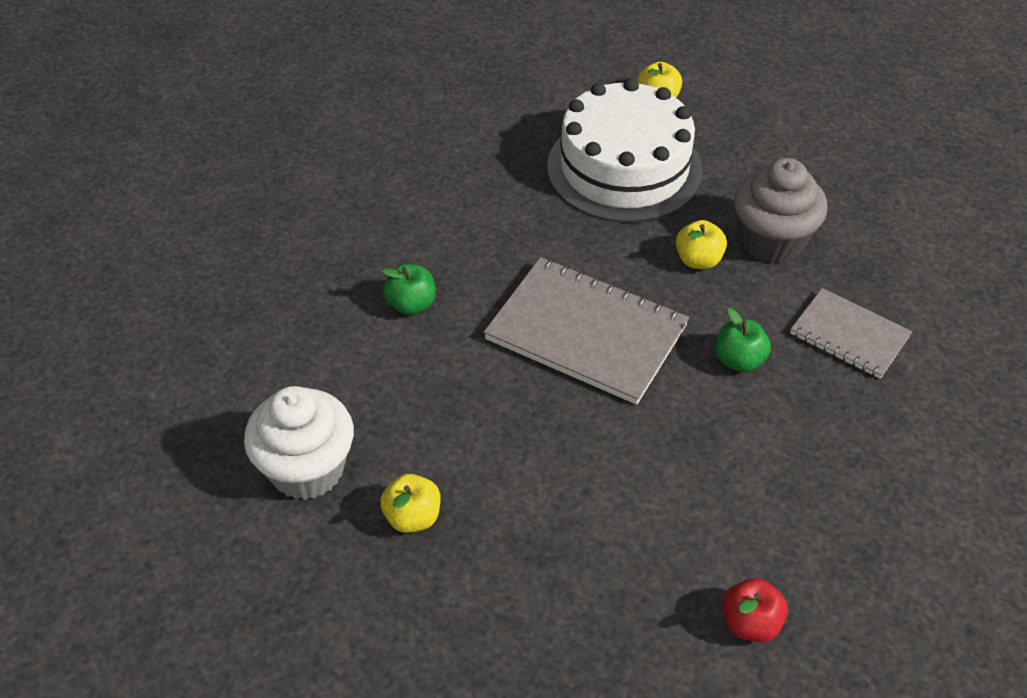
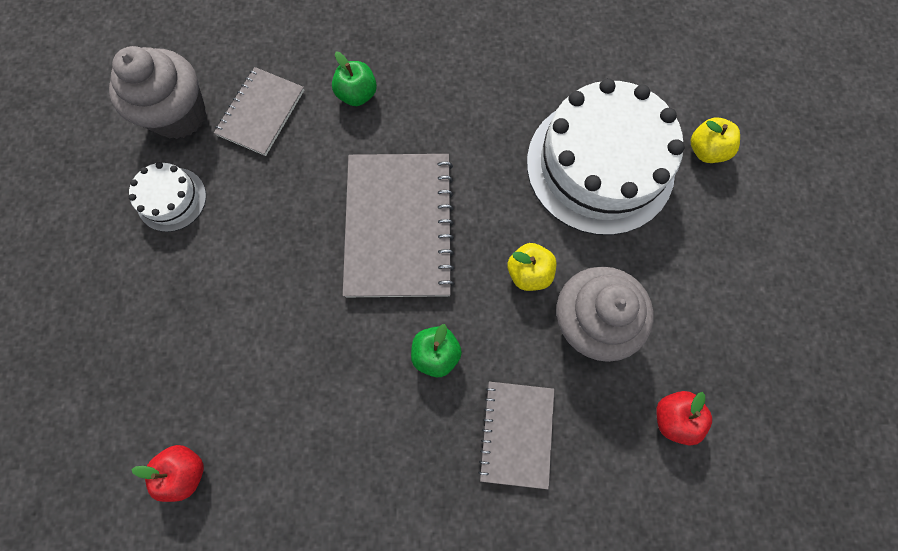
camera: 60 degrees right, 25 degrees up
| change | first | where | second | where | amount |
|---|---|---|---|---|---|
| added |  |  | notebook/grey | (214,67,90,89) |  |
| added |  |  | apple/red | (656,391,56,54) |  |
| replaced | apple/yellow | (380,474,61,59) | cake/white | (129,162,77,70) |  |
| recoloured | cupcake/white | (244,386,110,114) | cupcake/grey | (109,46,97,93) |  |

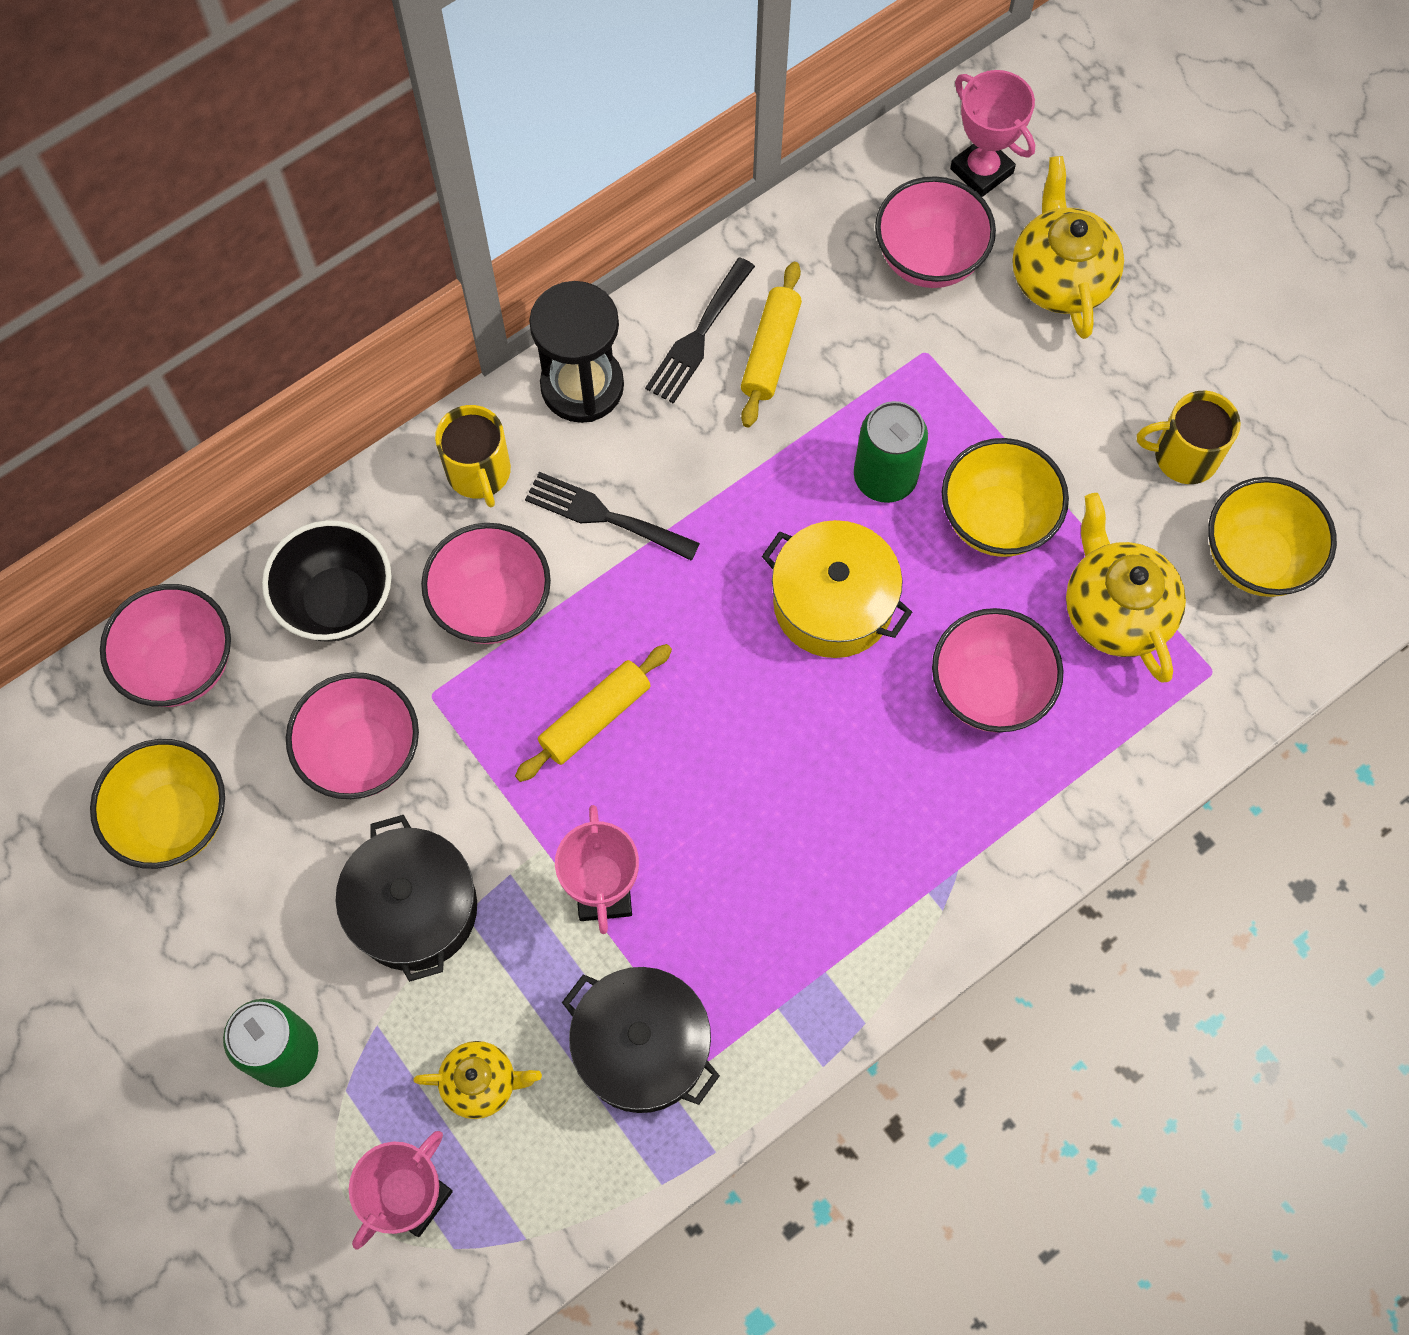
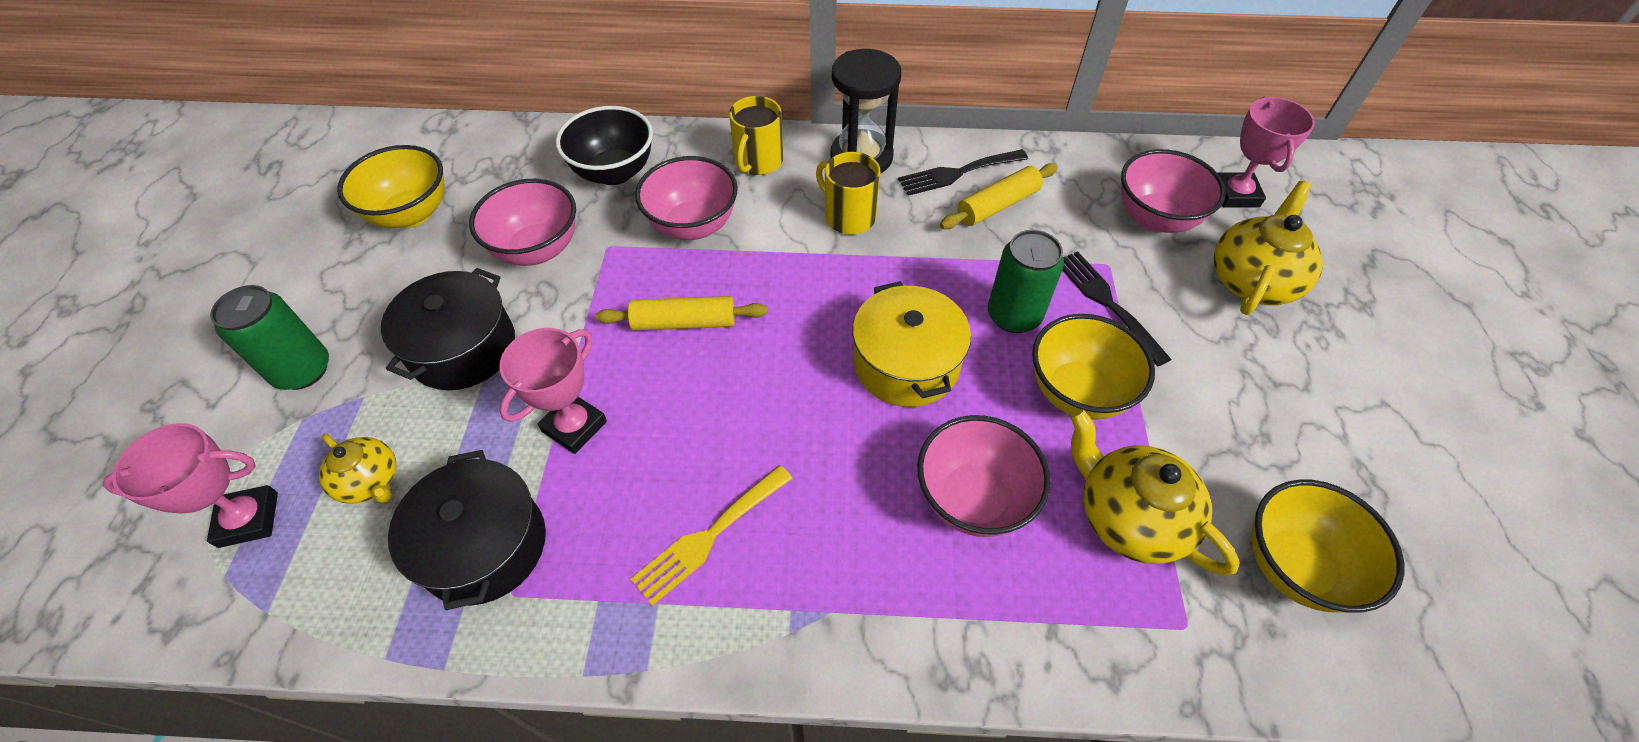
camera: 40 degrees right, 15 degrees down
| change | first | where | second | where | amount |
|---|---|---|---|---|---|
| removed | bowl/pink | (100,584,131,123) |  |  |  |
| added |  |  | fork/yellow | (631,465,162,141) |  |
| moved | fork/black | (525,472,175,89) |  | (1063,251,109,115) |  |
| moved | mug/yellow | (1137,391,104,93) |  | (816,152,65,82) |  |
| turned | teapot/yellow | (1066,493,120,190) |  | (1070,409,170,167) | 60 degrees counterclockwise |

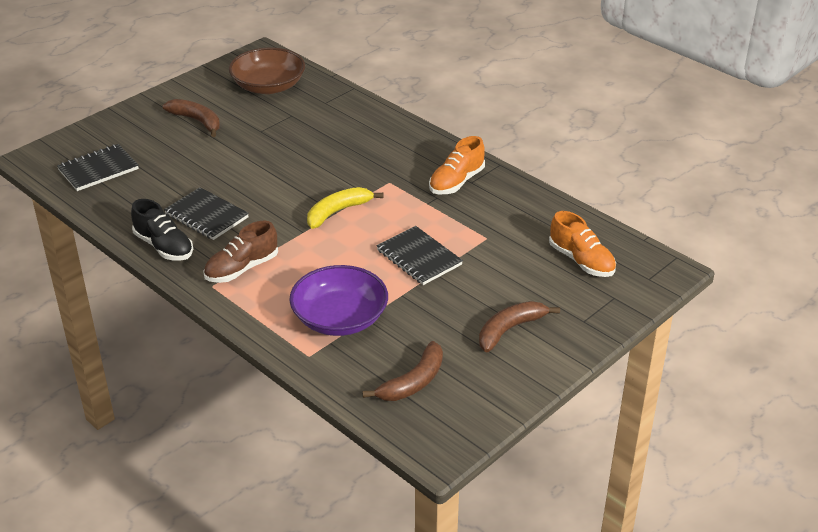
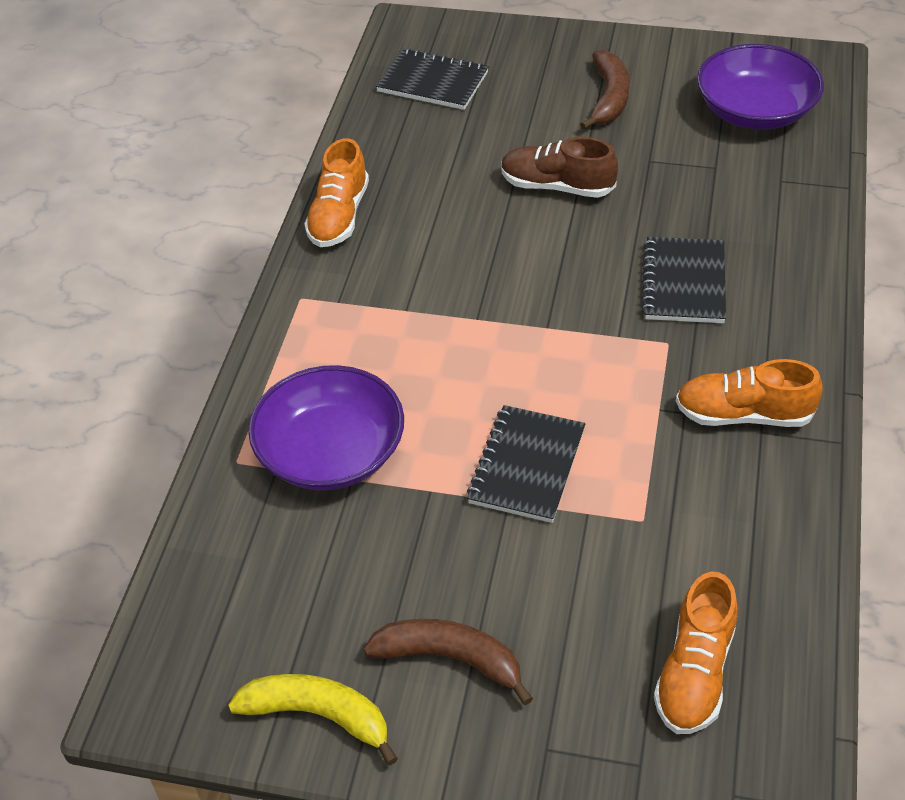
camera: 60 degrees right, 10 degrees up
| change | first | where | second | where | amount |
|---|---|---|---|---|---|
| removed | banana/brown | (363,341,80,60) |  |  |  |
| moved | notebook/black | (164,187,85,53) |  | (642,237,84,86) |  |
| moved | shoe/brown | (203,221,75,62) |  | (501,137,117,61) |  |
| moved | banana/yellow | (307,187,77,42) |  | (228,674,170,91) |  |
| recoloured | shoe/black | (131,199,62,62) | shoe/orange | (304,138,65,109) |  |
| recoloured | bowl/brown | (229,48,76,46) | bowl/purple | (697,44,127,86) |  |

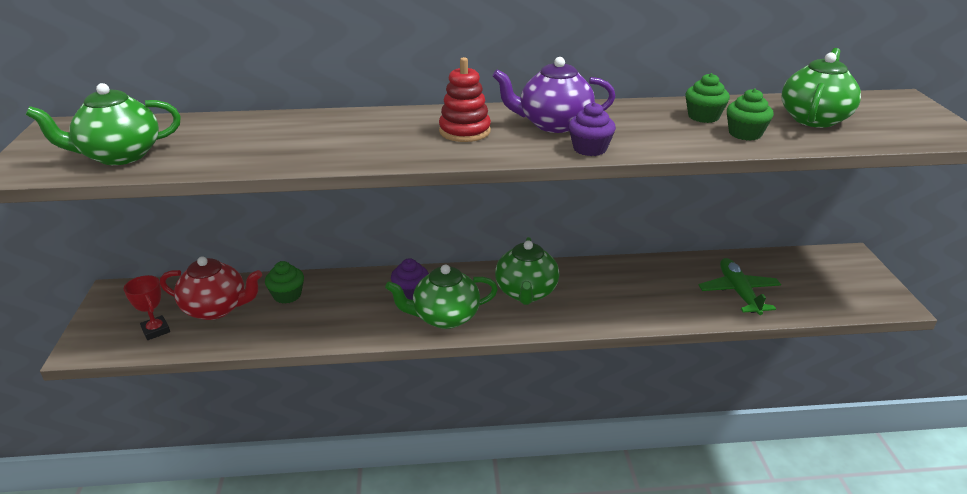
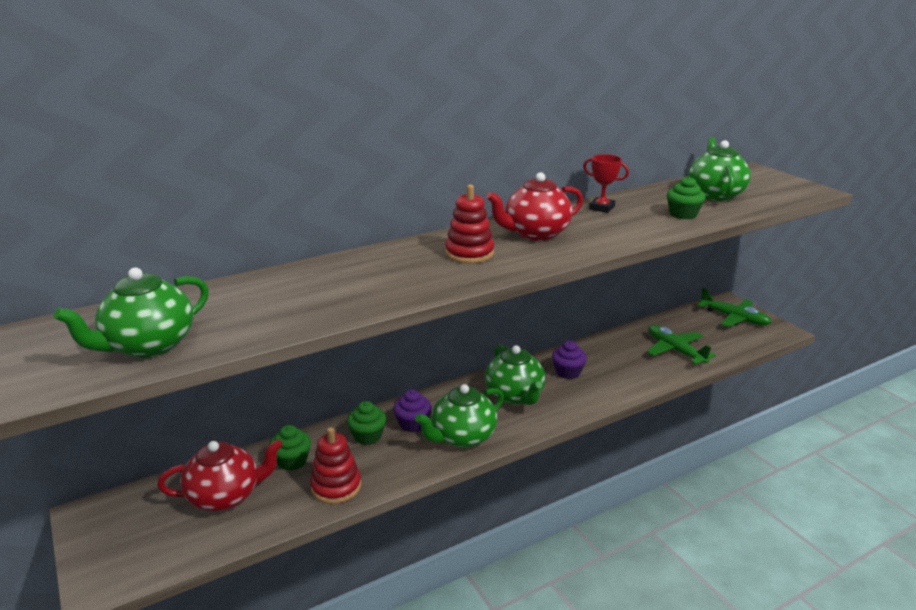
camera: 25 degrees left, 5 degrees down
| change | first | where | second | where | amount |
|---|---|---|---|---|---|
| added |  |  | stacking toy/red | (310,427,51,77) |  |
| added |  |  | plane/green | (697,287,75,40) |  |
| moved | trophy/red | (124,275,46,65) |  | (583,154,46,59) |  |
| moved | cupcake/purple | (569,102,47,54) |  | (552,341,35,38) |  |
| moved | cupcake/green | (685,73,45,50) |  | (347,401,39,44) |  |
| recoloured | teapot/purple | (492,57,124,76) | teapot/red | (486,172,97,69) |  |

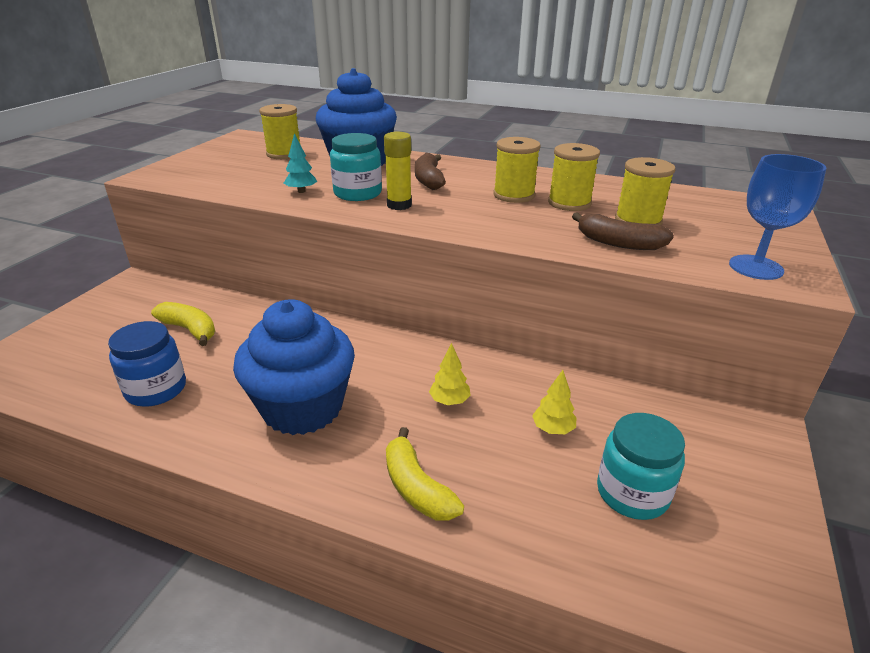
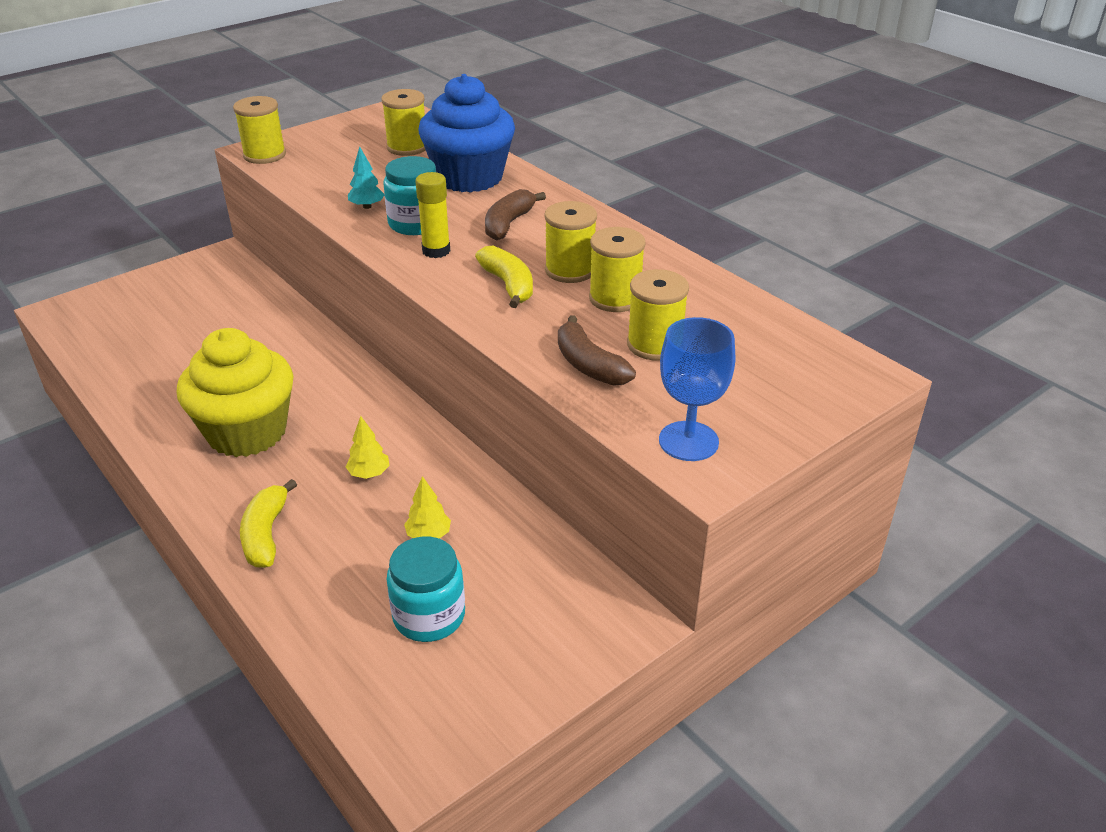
camera: 30 degrees right, 5 degrees up
| change | first | where | second | where | amount |
|---|---|---|---|---|---|
| removed | jar/blue | (108,321,78,86) |  |  |  |
| added |  |  | spool/yellow | (233,96,53,68) |  |
| moved | banana/yellow | (151,302,64,44) |  | (475,246,58,62) |  |
| recoloured | cupcake/blue | (233,299,122,136) | cupcake/yellow | (177,328,117,129) |  |

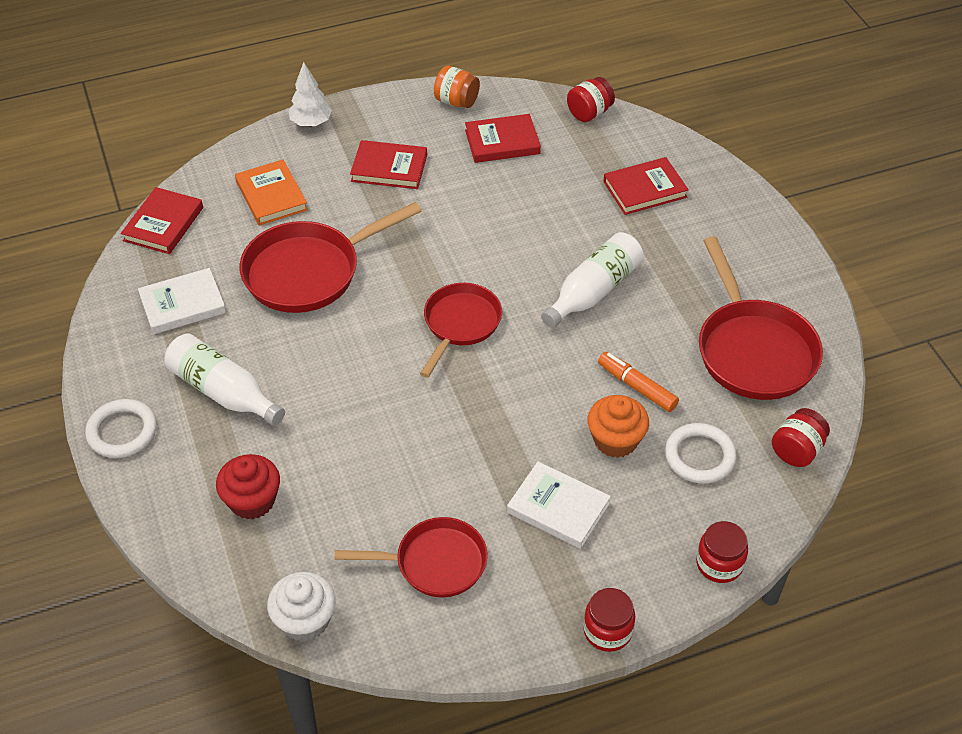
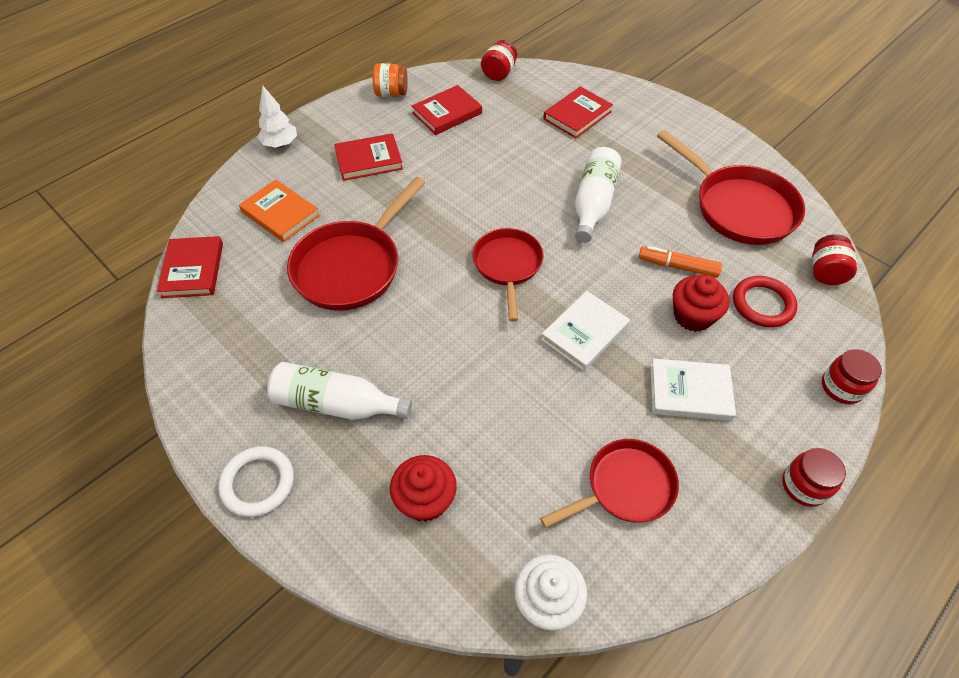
camera: 25 degrees left, 5 degrees up
| change | first | where | second | where | amount |
|---|---|---|---|---|---|
| moved | book/white | (138,268,88,66) |  | (541,291,89,80) |  |
| recoloured | cupcake/orange | (588,395,61,63) | cupcake/red | (673,275,56,57) |  |
| recoloured | ring/white | (665,423,72,61) | ring/red | (733,276,64,52) |  |

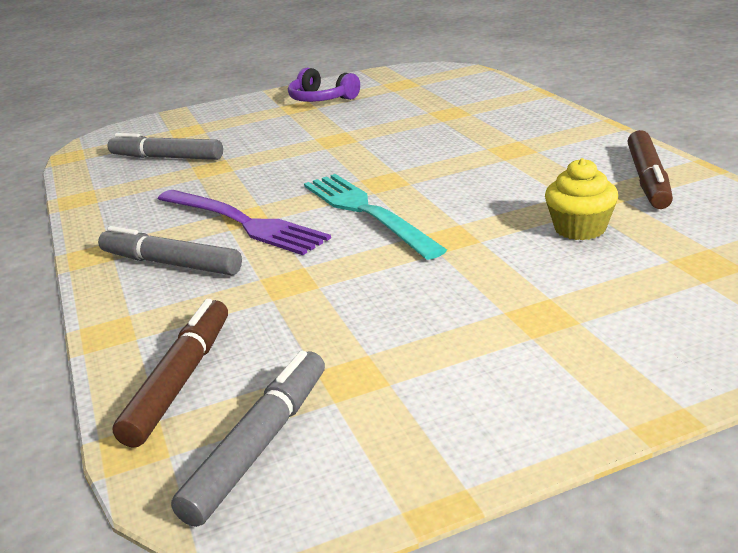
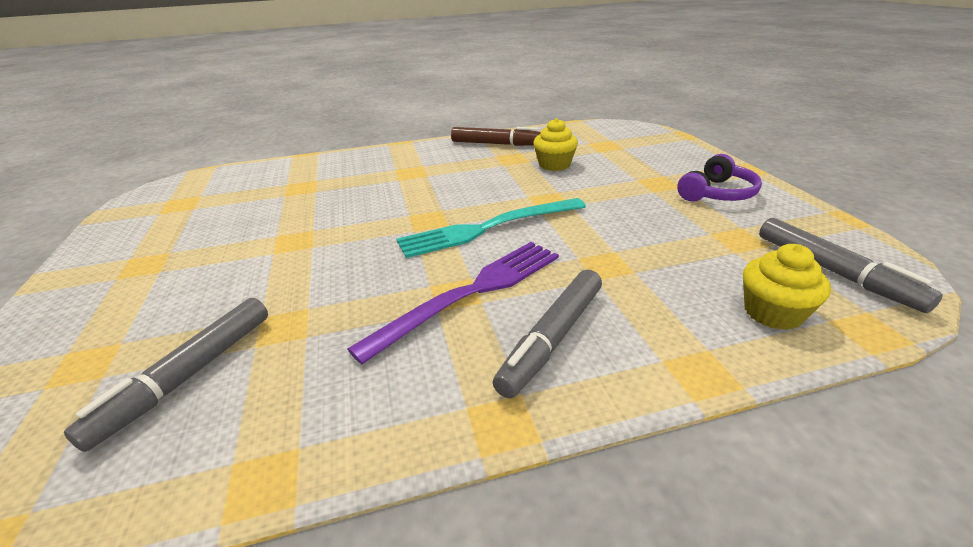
camera: 85 degrees left, 5 degrees up
| change | first | where | second | where | amount |
|---|---|---|---|---|---|
| moved | headphones/purple | (288,68,72,34) |  | (677,154,85,48) |  |
| replaced | marker/brown | (112,299,116,148) | cupcake/yellow | (743,244,88,86) |  |
| turned | marker/grey | (171,351,154,176) |  | (759,218,184,95) | 150 degrees counterclockwise |

